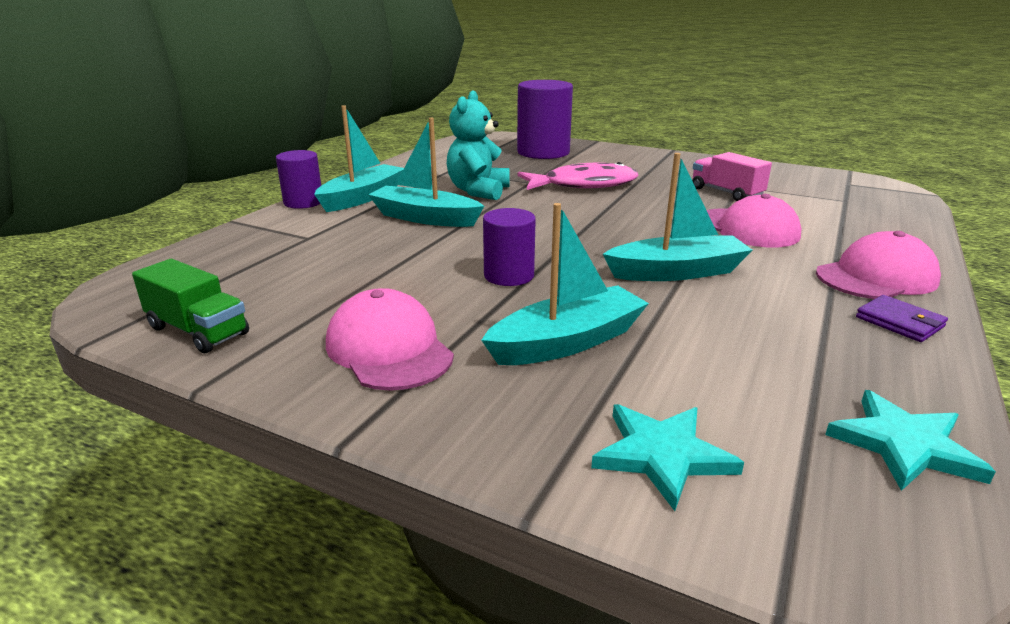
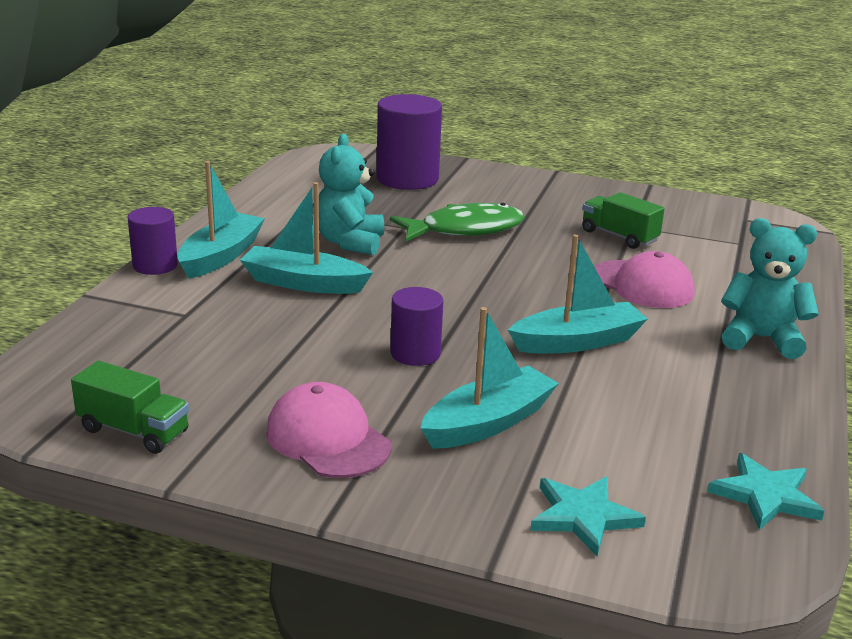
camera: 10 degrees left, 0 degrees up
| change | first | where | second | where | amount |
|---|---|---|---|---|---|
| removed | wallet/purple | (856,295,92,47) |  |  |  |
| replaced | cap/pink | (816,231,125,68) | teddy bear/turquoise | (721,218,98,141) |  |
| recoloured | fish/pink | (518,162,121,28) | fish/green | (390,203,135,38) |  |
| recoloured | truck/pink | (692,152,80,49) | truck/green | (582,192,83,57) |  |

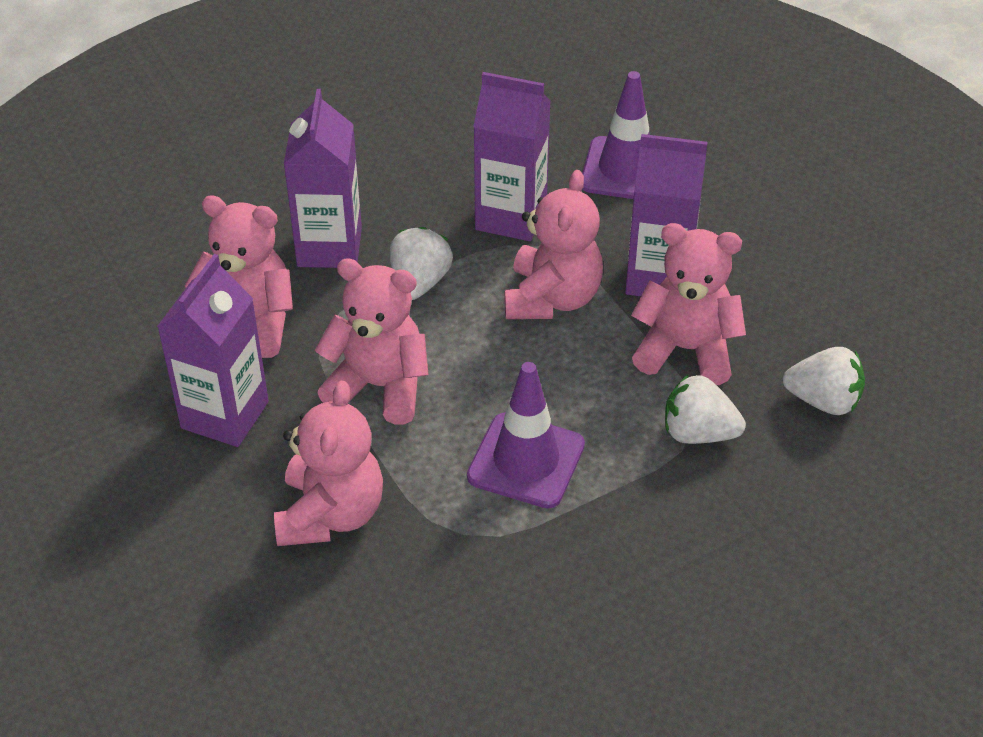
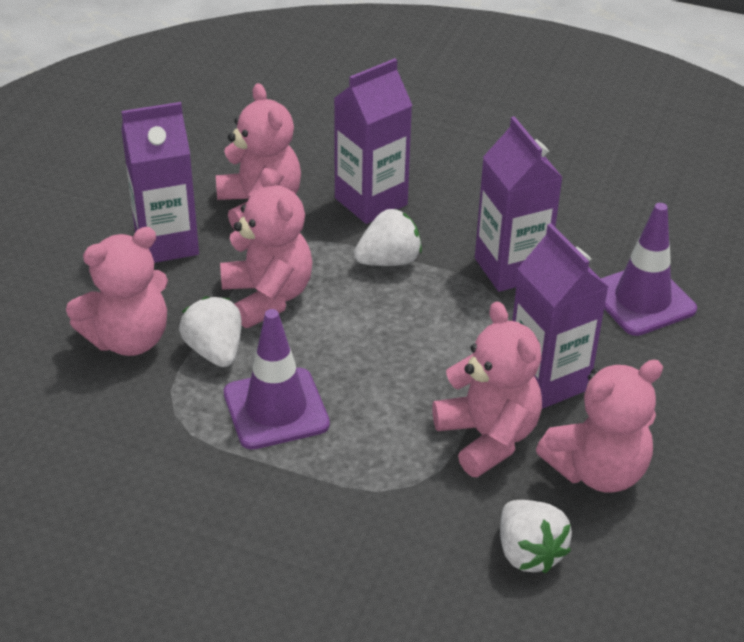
camera: 50 degrees right, 5 degrees down
| change | first | where | second | where | amount |
|---|---|---|---|---|---|
| moved | teddy bear/pink | (504,170,99,149) |  | (536,360,127,132) |  |
| moved | strawberry/white | (665,374,81,70) |  | (179,296,63,71) |  |

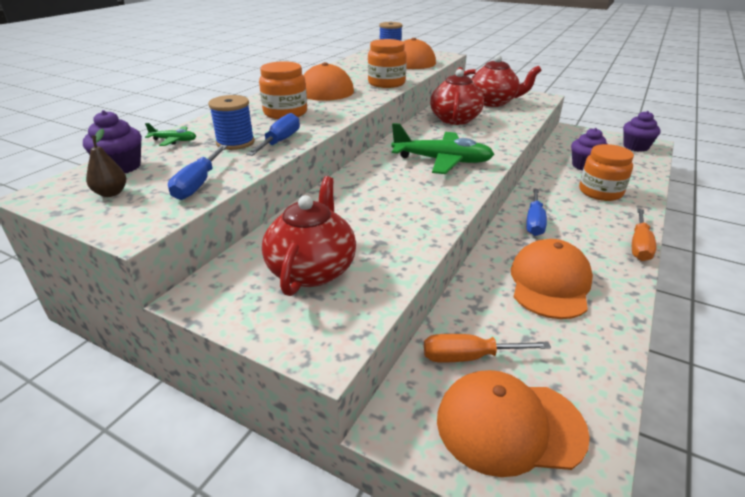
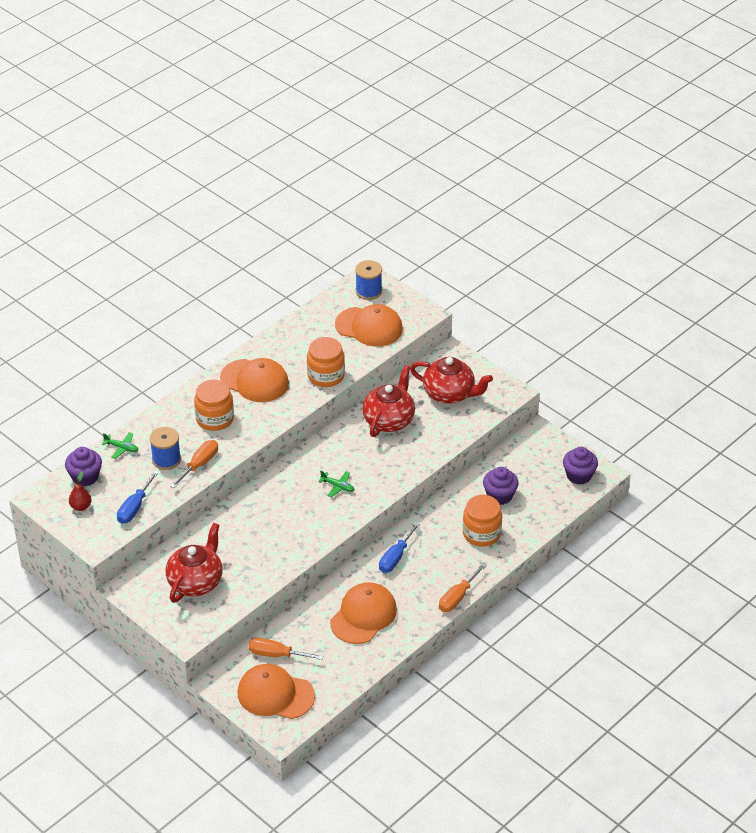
camera: 15 degrees right, 10 degrees up
| change | first | where | second | where | amount |
|---|---|---|---|---|---|
| recoloured | pear/brown | (86,129,40,68) | pear/red | (69,472,23,39) |  |
| recoloured | screwdriver/blue | (246,113,54,43) | screwdriver/orange | (170,440,48,48) |  |
| resized | plane/green | (391,123,104,51) |  | (318,471,36,26) | x0.44 |

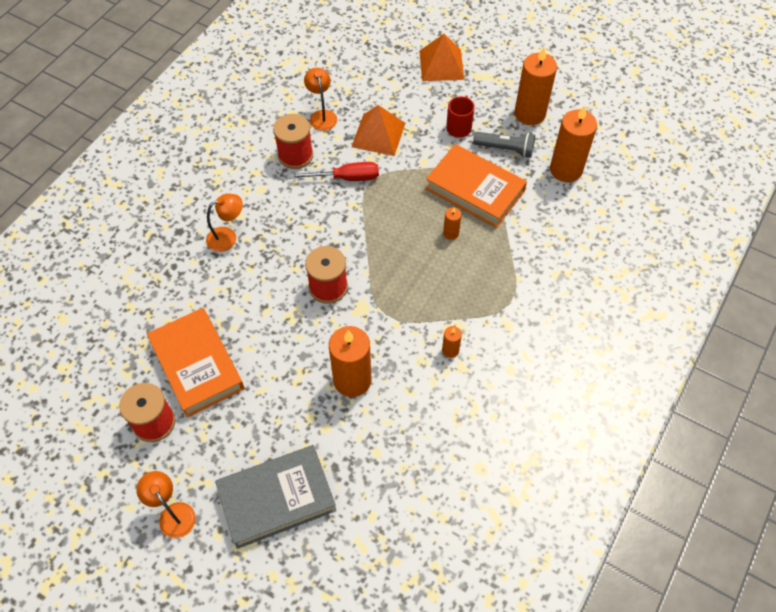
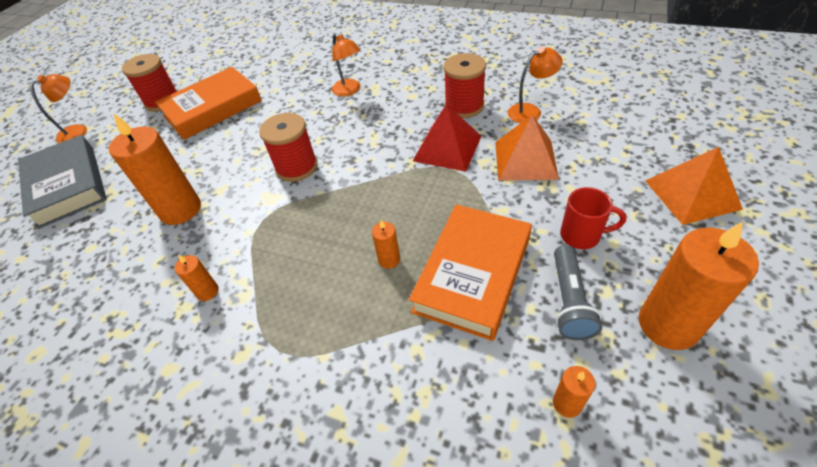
camera: 85 degrees right, 10 degrees down
| change | first | where | second | where | amount |
|---|---|---|---|---|---|
| replaced | screwdriver/red | (289,162,90,19) | pyramid/red | (413,104,68,68) |  |
| resized | candle/orange | (550,105,47,77) |  | (553,366,42,52) | x0.46 |

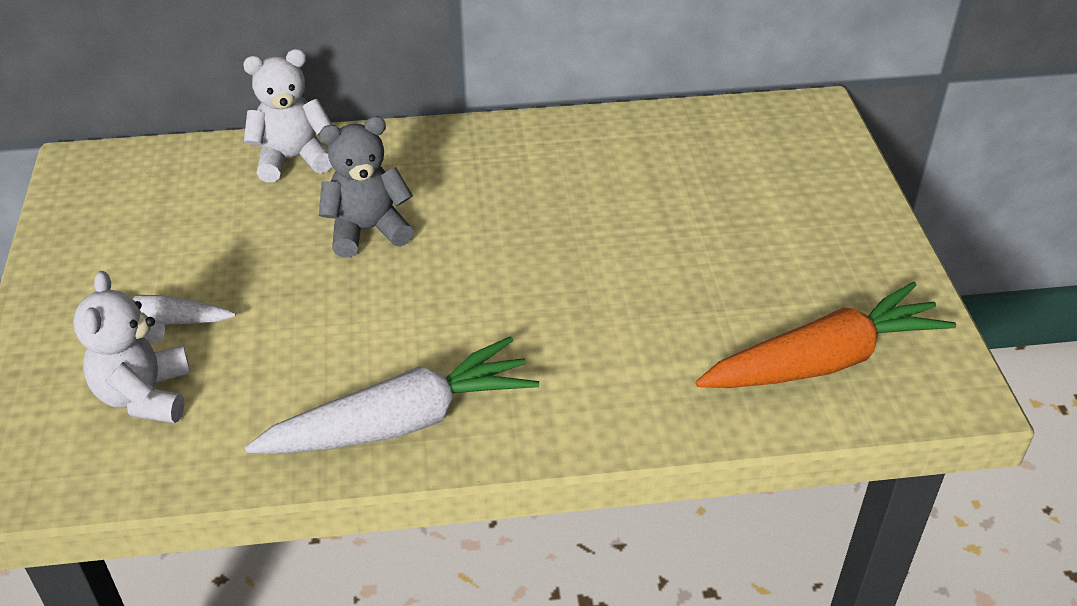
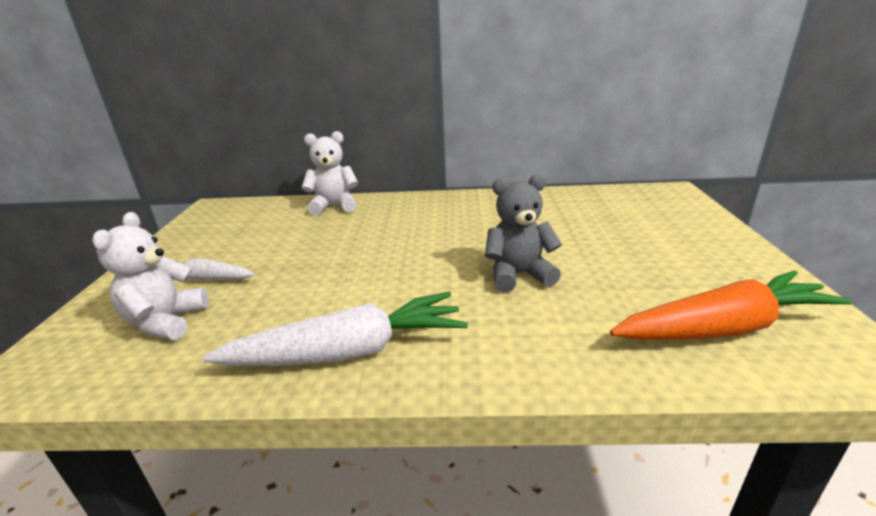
camera: 10 degrees right, 15 degrees down
| change | first | where | second | where | amount |
|---|---|---|---|---|---|
| moved | teddy bear/grey | (319,116,95,142) |  | (485,174,77,119) |  |

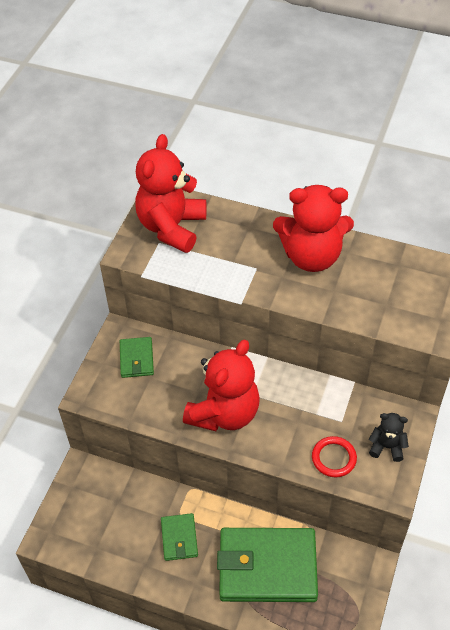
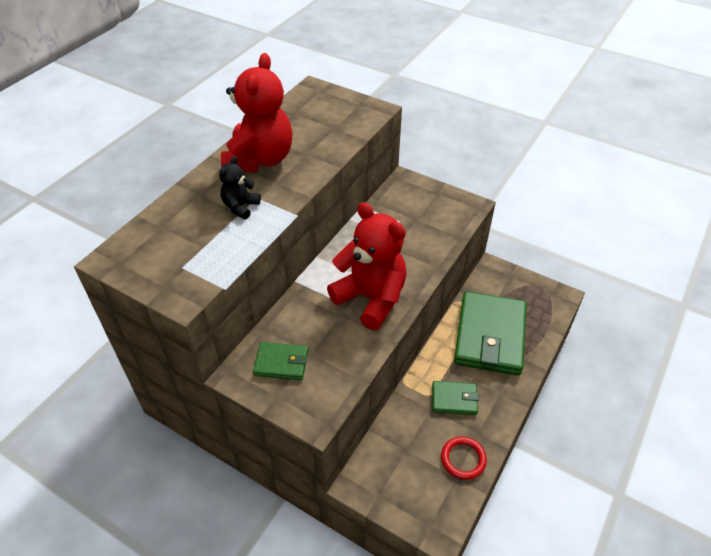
camera: 80 degrees left, 5 degrees down
| change | first | where | second | where | amount |
|---|---|---|---|---|---|
| removed | teddy bear/red | (135,134,72,119) |  |  |  |
| moved | ring/red | (312,436,45,41) |  | (441,436,46,44) |  |
| moved | teddy bear/black | (369,413,40,49) |  | (219,156,42,64) |  |

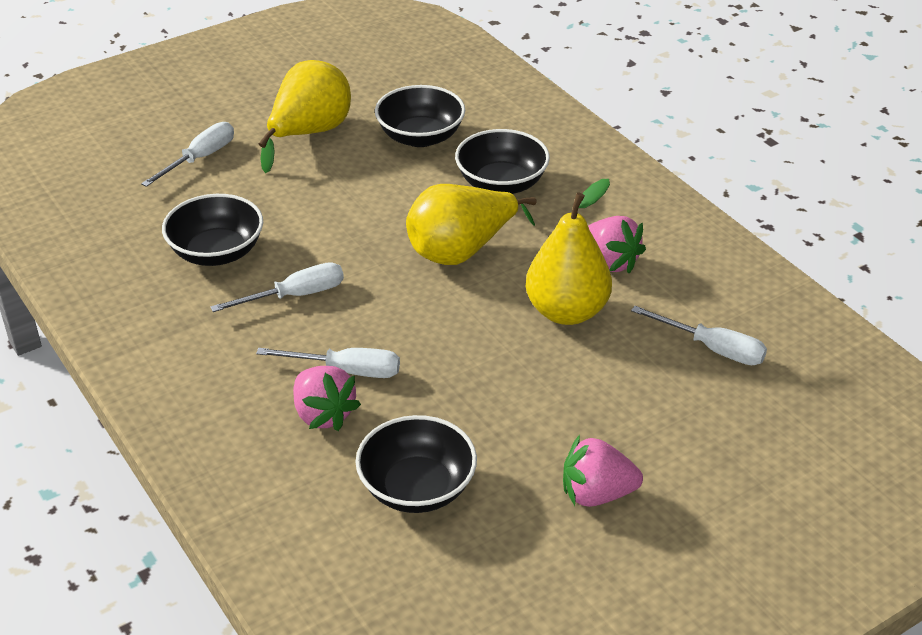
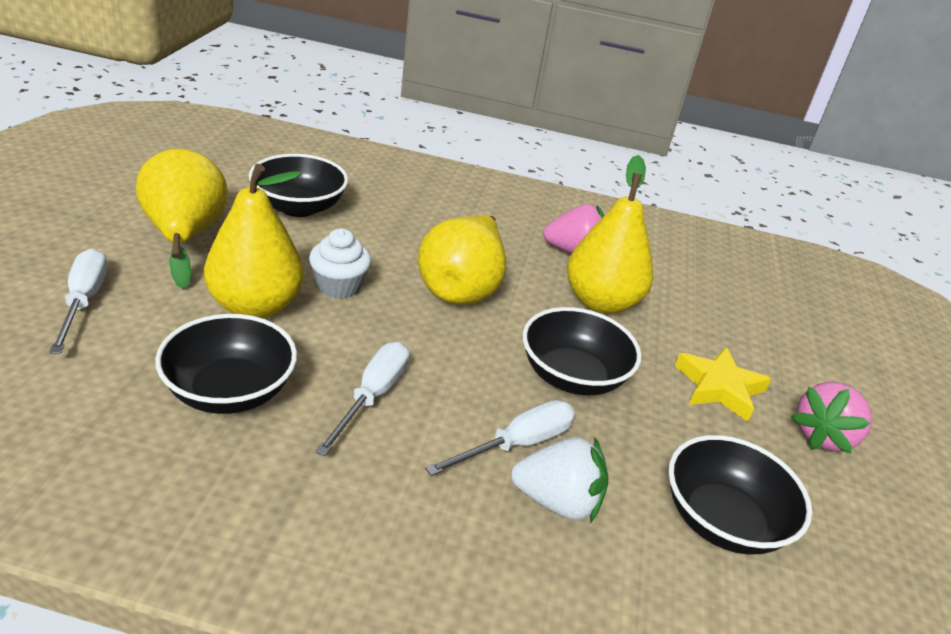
camera: 50 degrees left, 5 degrees down
| change | first | where | second | where | amount |
|---|---|---|---|---|---|
| removed | screwdriver/white | (631,306,136,59) |  |  |  |
| added |  |  | pear/yellow | (204,164,100,155) |  |
| added |  |  | cupcake/white | (309,229,62,70) |  |
| added |  |  | star/yellow | (675,347,96,75) |  |
| moved | bowl/black | (455,129,95,65) |  | (523,307,119,88) |  |
| recoloured | strawberry/pink | (293,366,68,65) | strawberry/white | (511,437,97,86) |  |

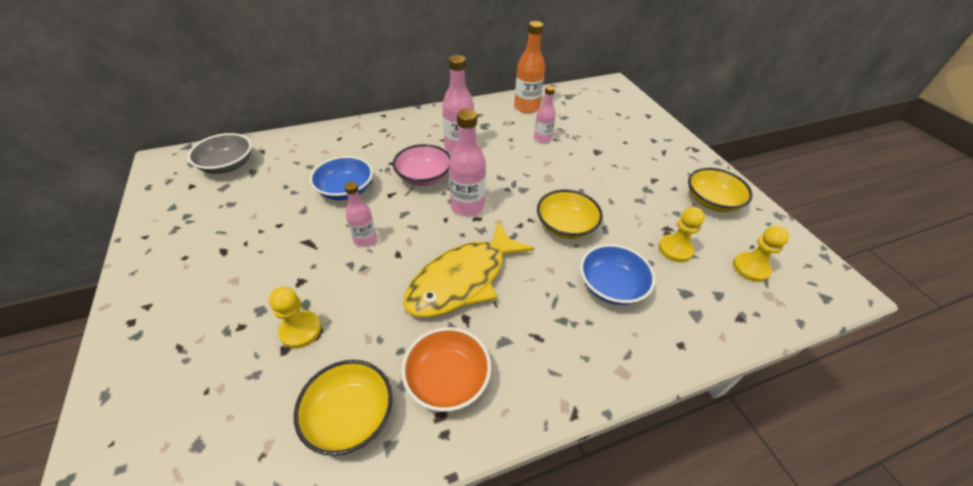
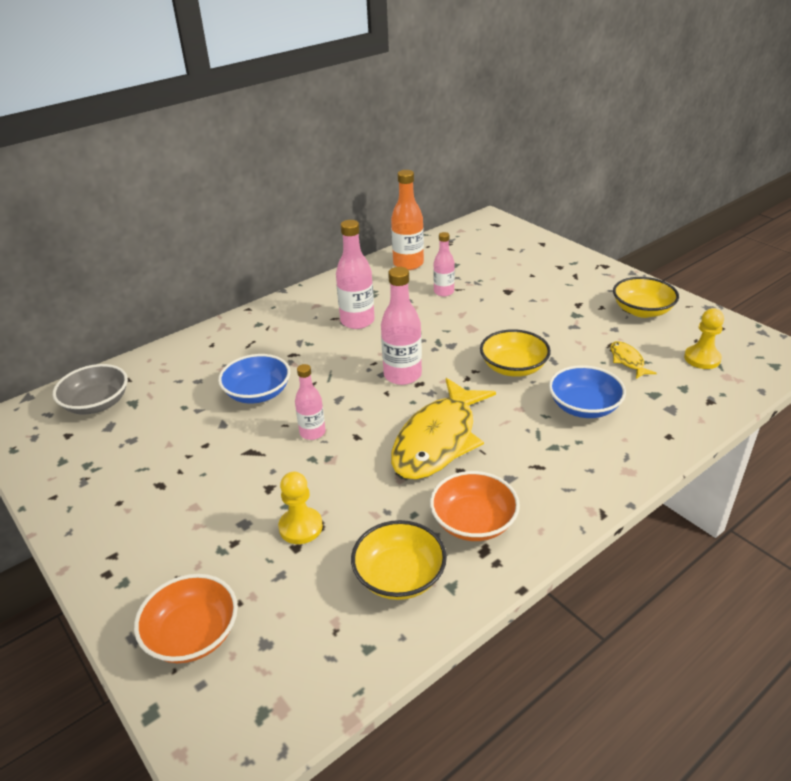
camera: 15 degrees left, 10 degrees down
| change | first | where | second | where | amount |
|---|---|---|---|---|---|
| removed | bowl/pink | (393,144,58,42) |  |  |  |
| added |  |  | bowl/orange | (134,574,104,89) |  |
| replaced | pawn/yellow | (659,207,46,55) | fish/yellow | (610,341,47,38) |  |

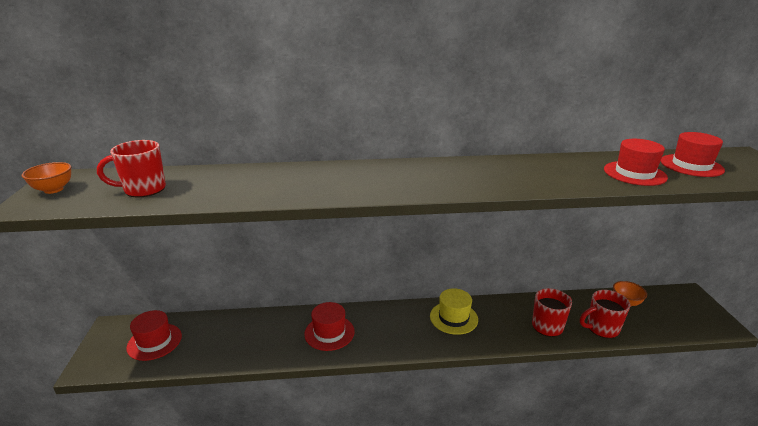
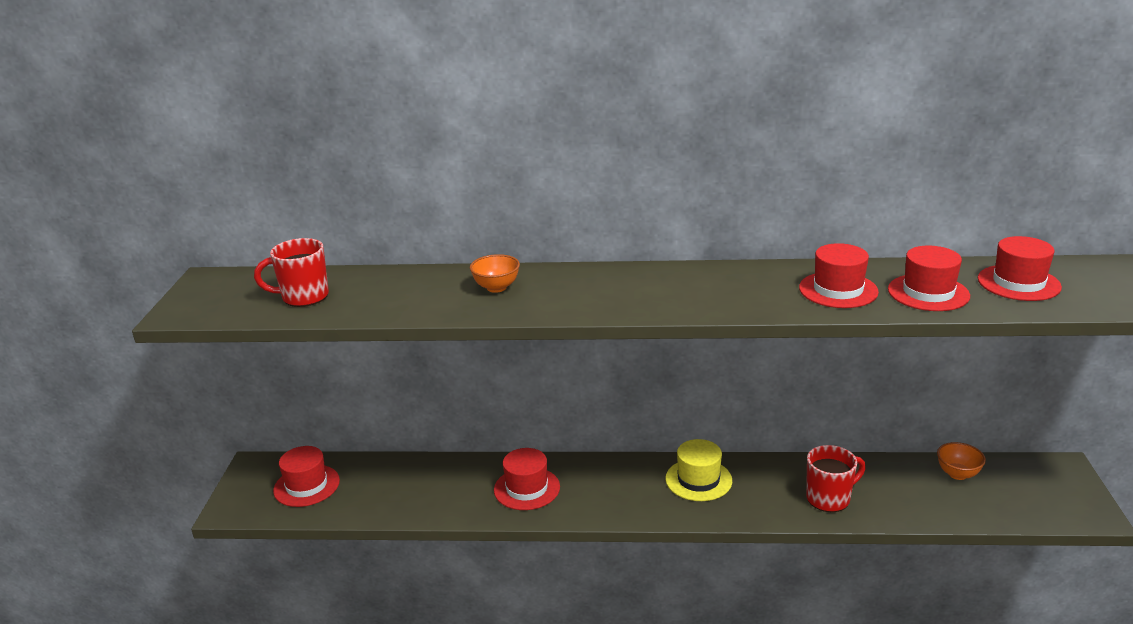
camera: 10 degrees right, 0 degrees up
| change | first | where | second | where | amount |
|---|---|---|---|---|---|
| removed | mug/red | (580,290,50,49) |  |  |  |
| added |  |  | hat/red | (799,243,80,65) |  |
| moved | bowl/orange | (22,162,49,32) |  | (470,254,50,39) |  |

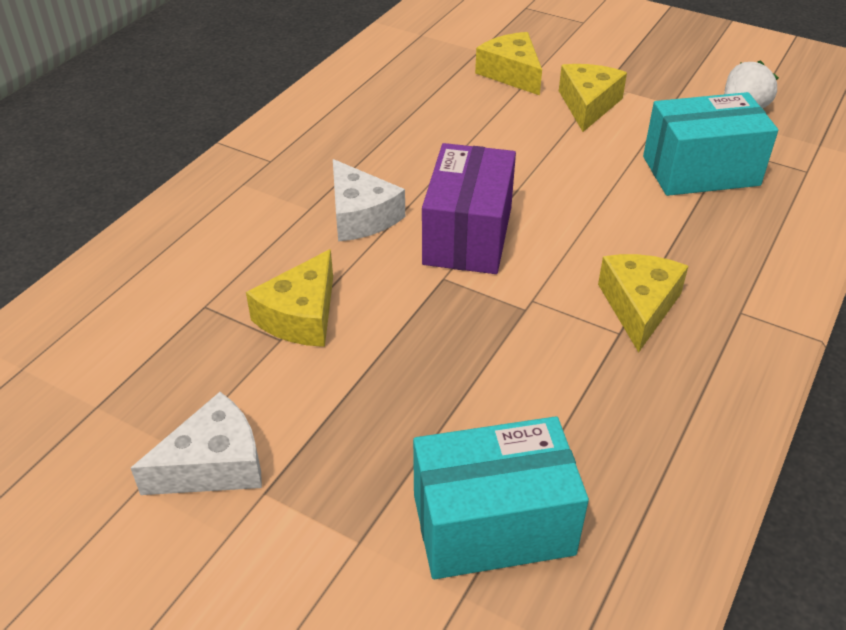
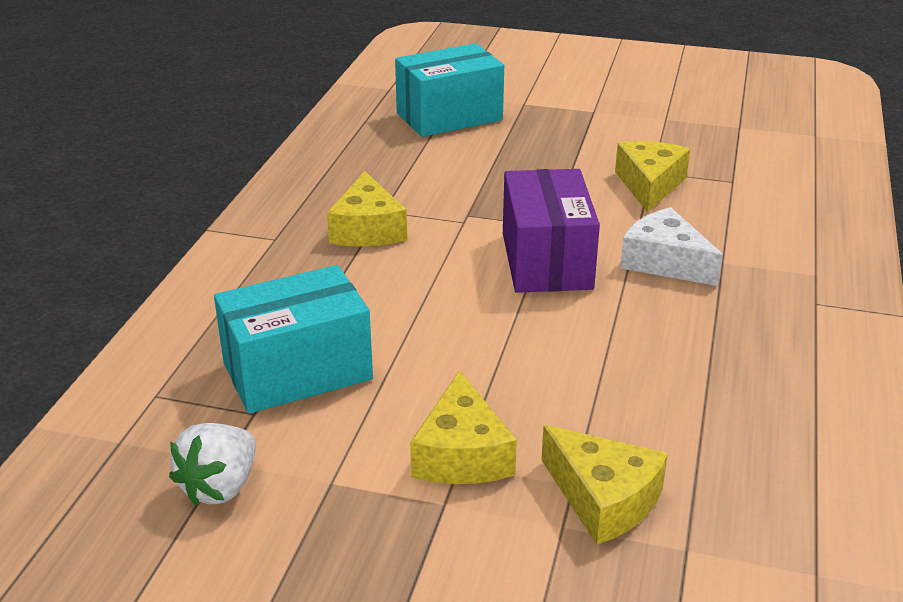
camera: 165 degrees right, 10 degrees down
| change | first | where | second | where | amount |
|---|---|---|---|---|---|
| removed | cheese/white | (131,392,131,103) |  |  |  |

